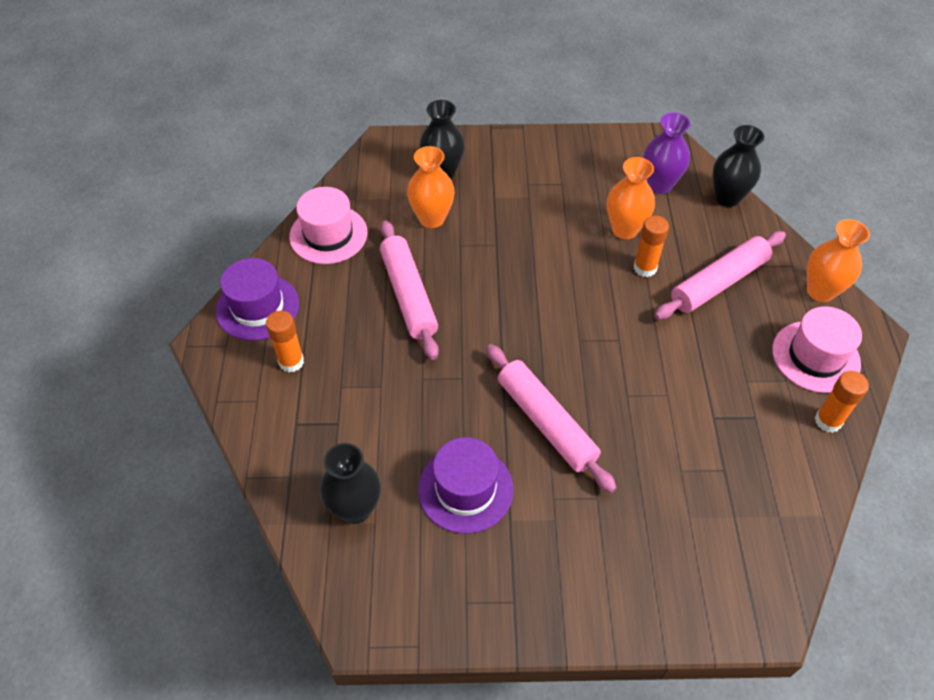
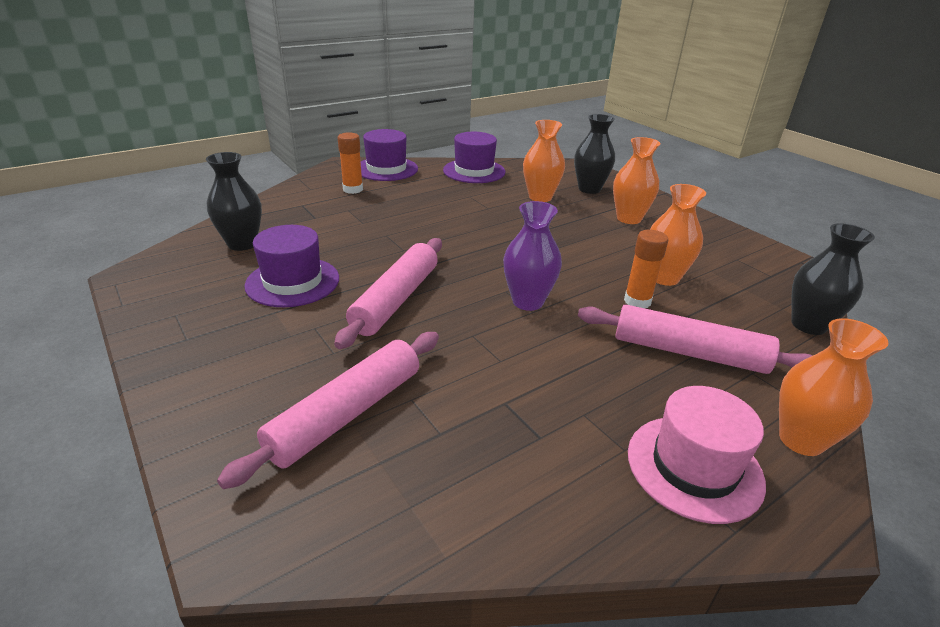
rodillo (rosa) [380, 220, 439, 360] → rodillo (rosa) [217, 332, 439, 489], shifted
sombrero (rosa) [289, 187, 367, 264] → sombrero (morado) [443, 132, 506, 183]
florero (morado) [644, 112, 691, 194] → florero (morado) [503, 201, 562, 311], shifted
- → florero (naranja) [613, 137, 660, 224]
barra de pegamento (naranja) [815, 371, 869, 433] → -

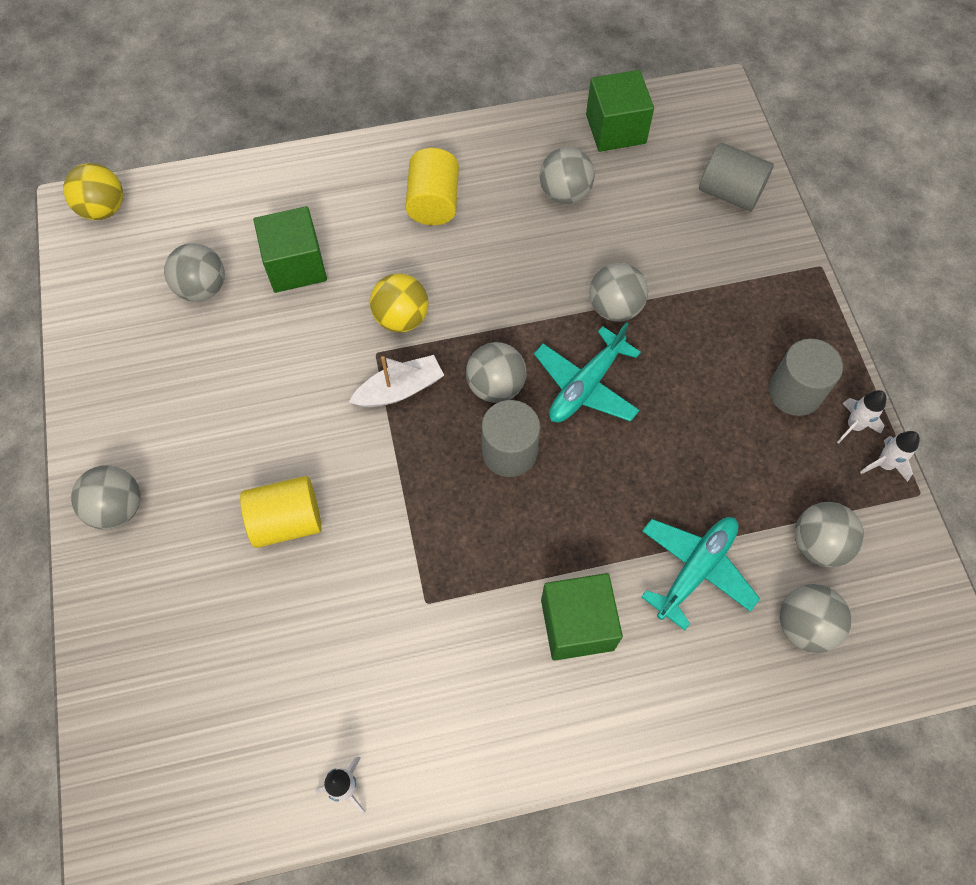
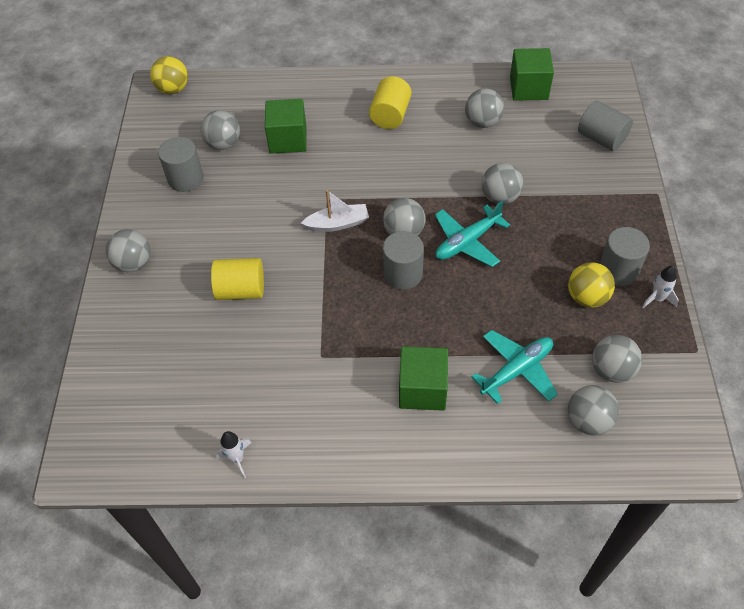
- → cilindro (gris) [158, 137, 204, 192]
pelota (amarillo) [370, 273, 429, 333] → pelota (amarillo) [568, 262, 615, 308], shifted
cohete (blanco) [860, 431, 920, 482] → -

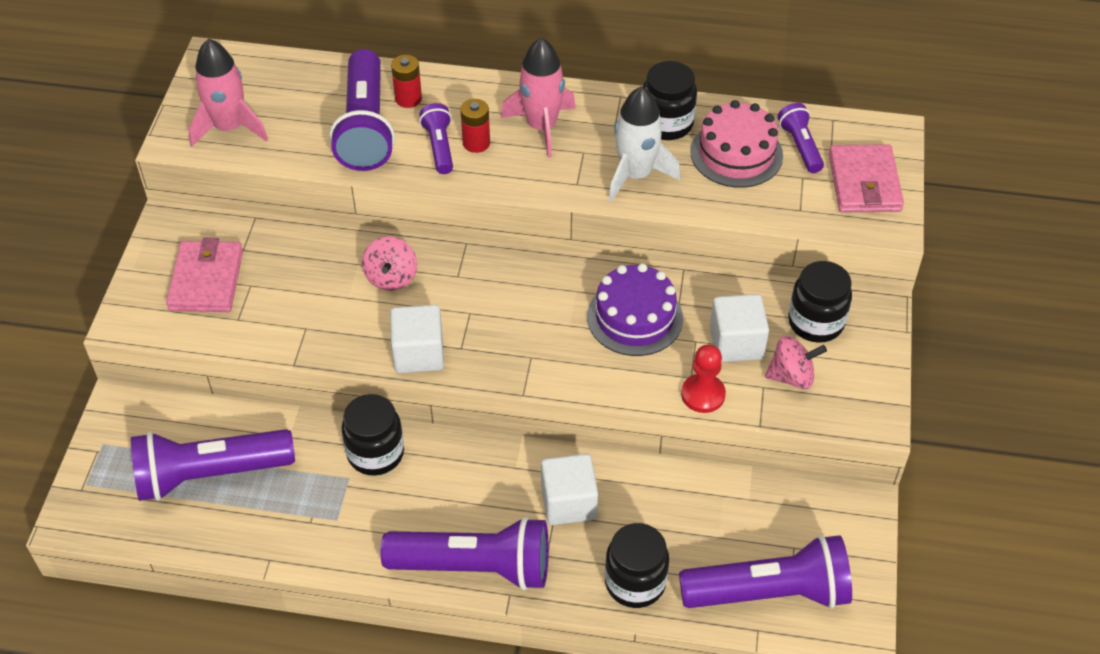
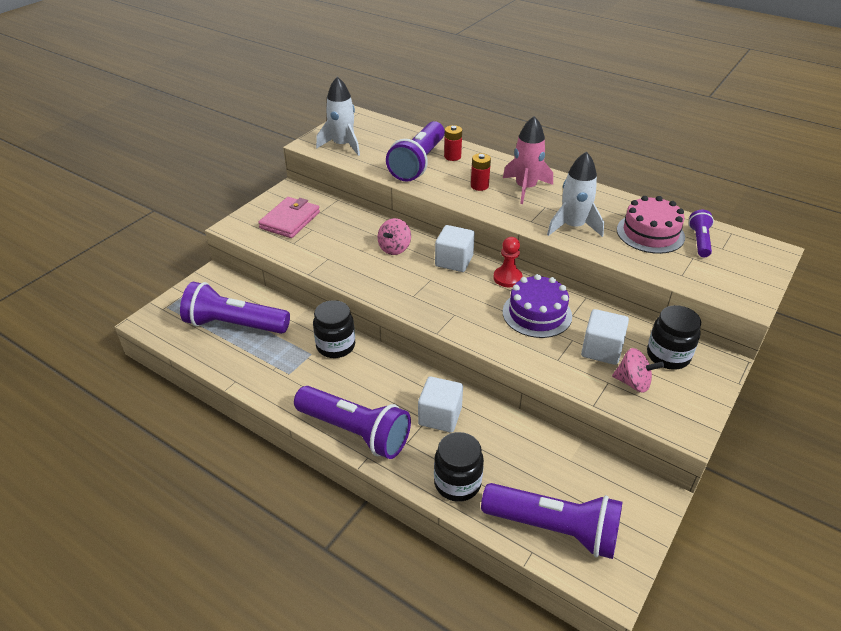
cohete (rosa) [189, 38, 268, 147] → cohete (blanco) [316, 77, 360, 156]
cubo (blanco) [390, 305, 444, 373] → cubo (blanco) [435, 225, 475, 272], shifted
peón (rojo) [681, 345, 726, 413] → peón (rojo) [493, 237, 522, 287], shifted
lámpara de mano (morado) [419, 103, 453, 174] → -
tarro (negro) [643, 61, 697, 140] → -
cartera (rosa) [829, 144, 904, 212] → -

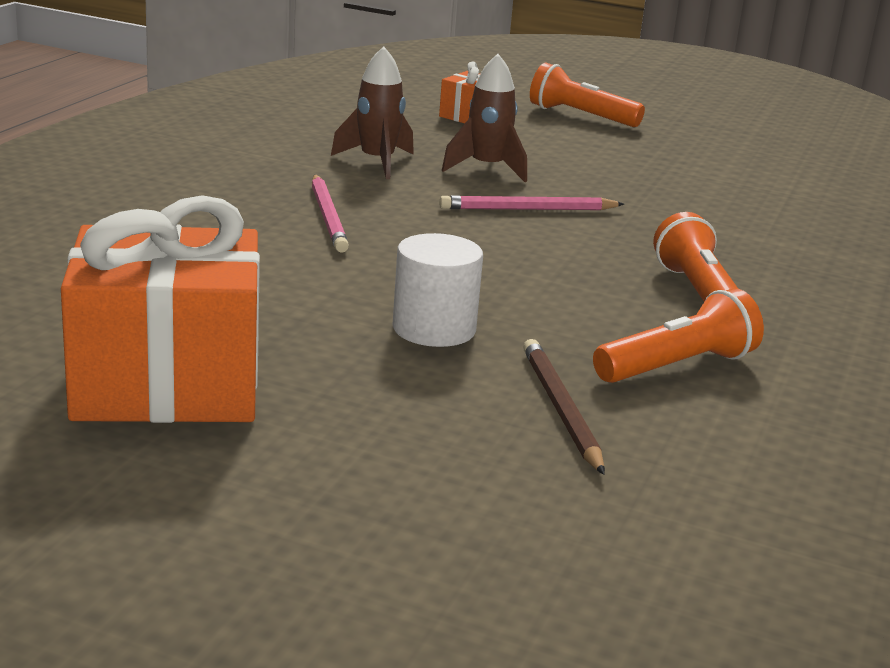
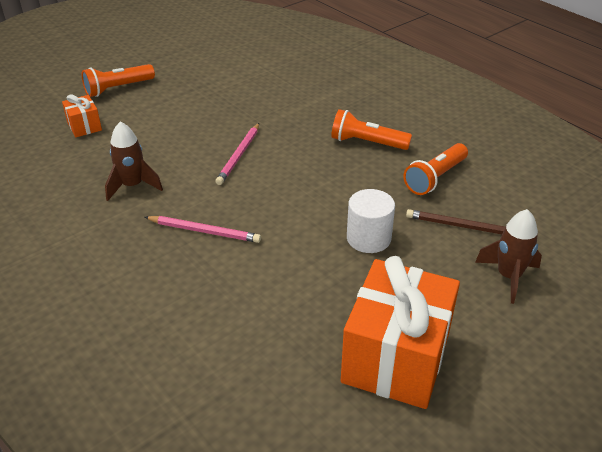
lámpara de mano (naranja) [593, 288, 764, 383] → lámpara de mano (naranja) [403, 143, 468, 195], 135 degrees counterclockwise
cohete (marrón) [442, 54, 527, 182] → cohete (marrón) [475, 209, 542, 304], shifted

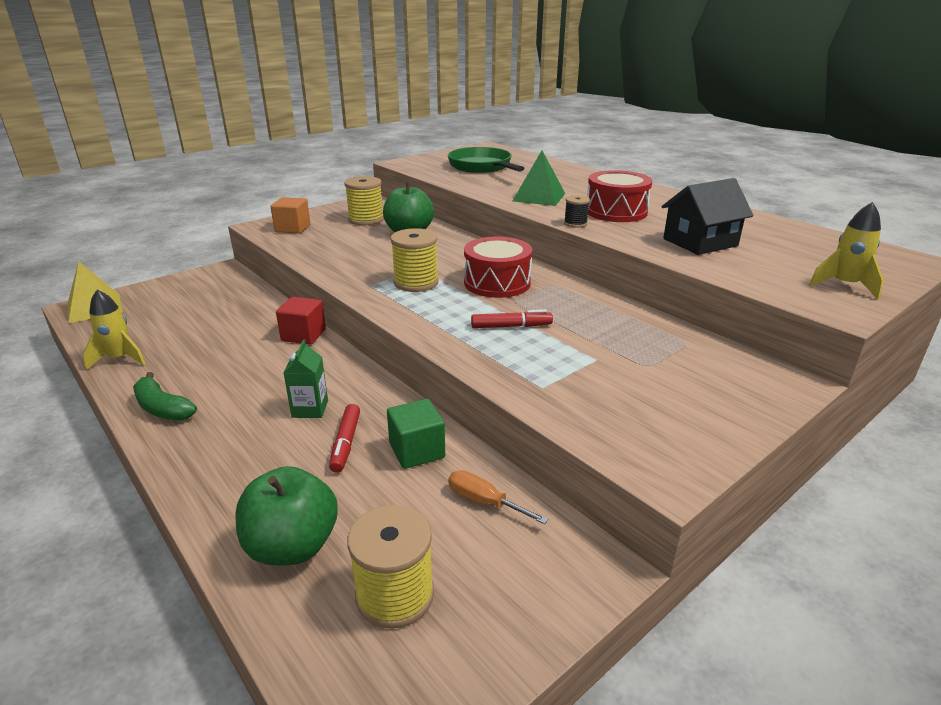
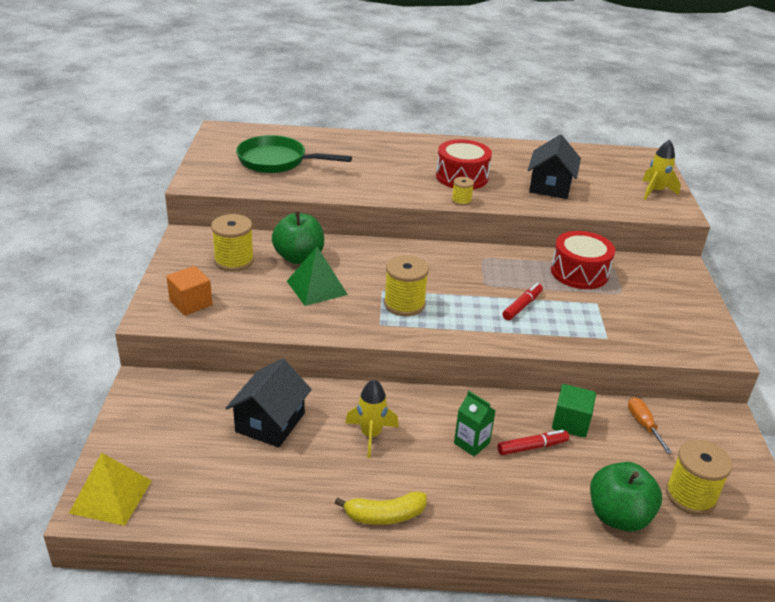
- → casa (negro) [226, 358, 312, 448]
pirámide (verde) [513, 151, 565, 206] → pirámide (verde) [287, 247, 348, 306], shifted
plátano (verde) [133, 372, 197, 420] → plátano (amarillo) [335, 491, 427, 525]
cohete (amarillo) [83, 289, 146, 370] → cohete (amarillo) [345, 379, 399, 458], shifted
carrete (negro) [564, 195, 590, 228] → carrete (amarillo) [452, 177, 474, 206]
rotulador (rojo) [329, 404, 360, 473] → rotulador (rojo) [498, 430, 569, 455], 60 degrees counterclockwise
tambor (rojo) [464, 236, 532, 298] → tambor (rojo) [551, 231, 615, 289], shifted
destornillador (naranja) [448, 470, 548, 524] → destornillador (naranja) [628, 397, 672, 454], 90 degrees clockwise
cubo (rojo) [276, 297, 326, 345] → -

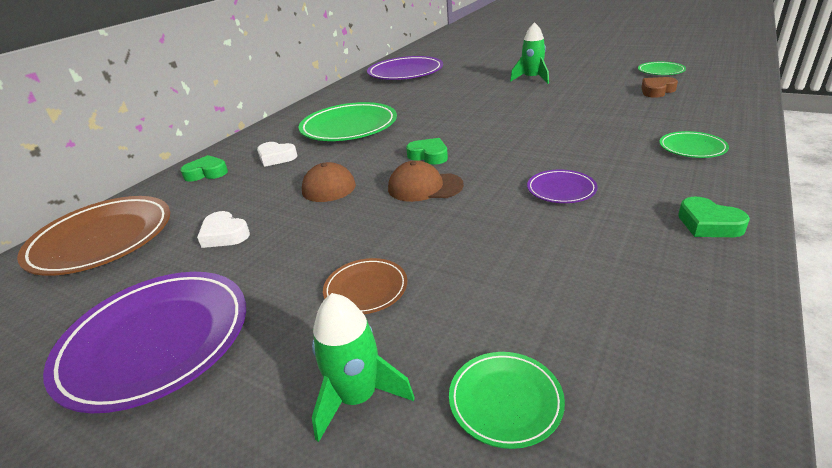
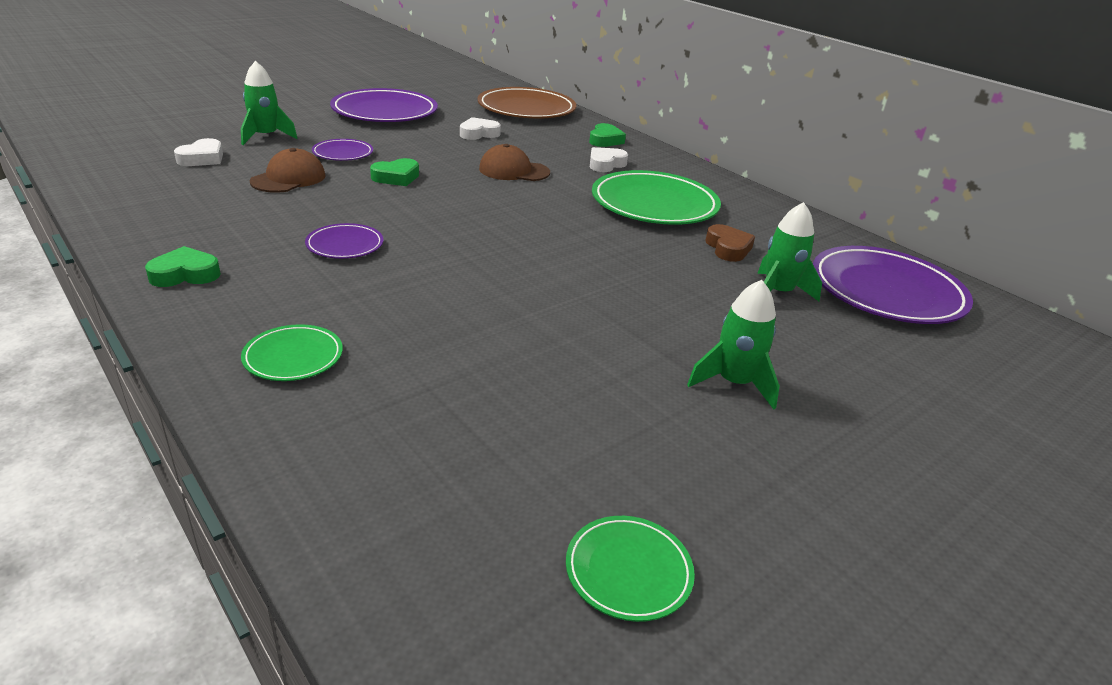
plato (verde) [449, 352, 565, 449] → corazón (blanco) [174, 138, 223, 166]
gorra (marrón) [388, 160, 464, 202] → gorra (marrón) [250, 148, 326, 193], shifted
plato (marrón) [323, 258, 407, 314] → plato (morado) [312, 139, 373, 161]
corazón (verde) [406, 138, 448, 165] → corazón (verde) [370, 158, 419, 186], shifted
corazón (marrón) [641, 77, 678, 98] → corazón (marrón) [705, 224, 755, 262], shifted
- → cohete (verde) [757, 202, 822, 301]

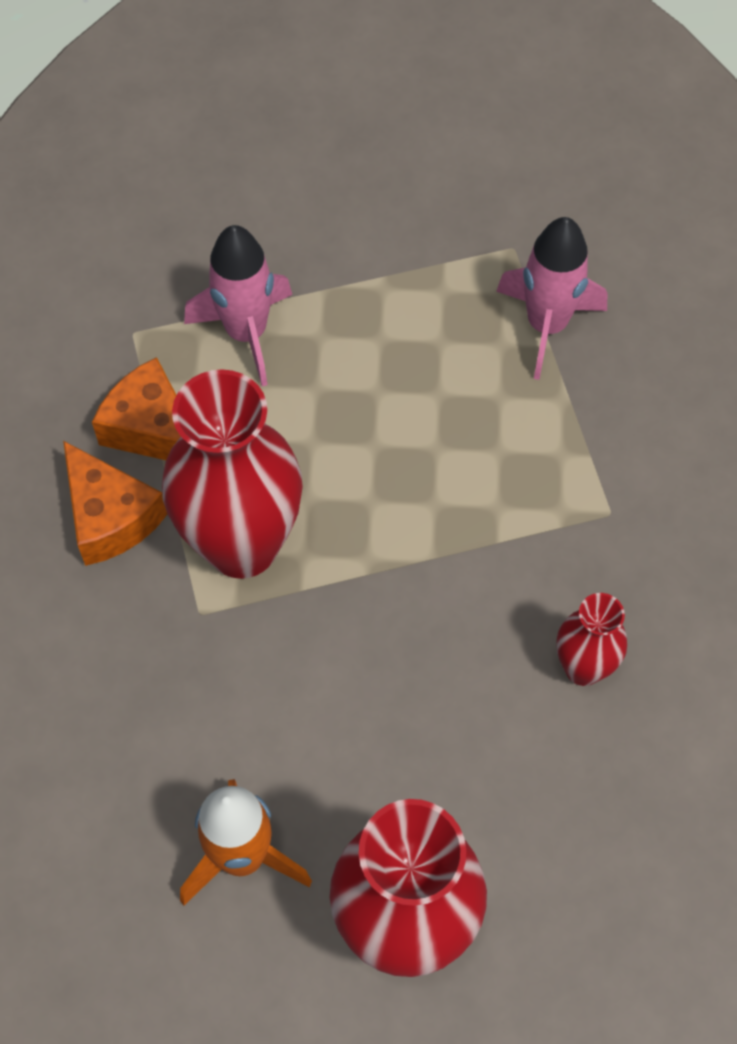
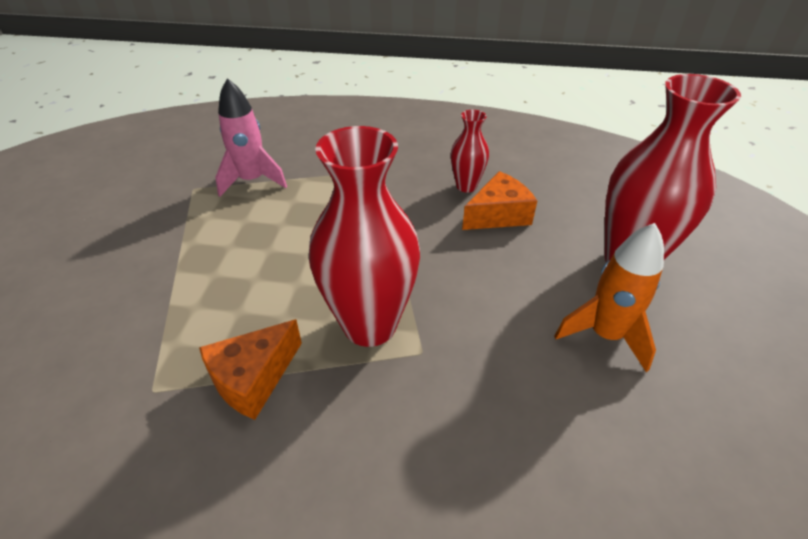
queso (naranja) [63, 441, 167, 566] → queso (naranja) [462, 171, 537, 230], shifted
cohete (rosa) [184, 225, 292, 387] → -

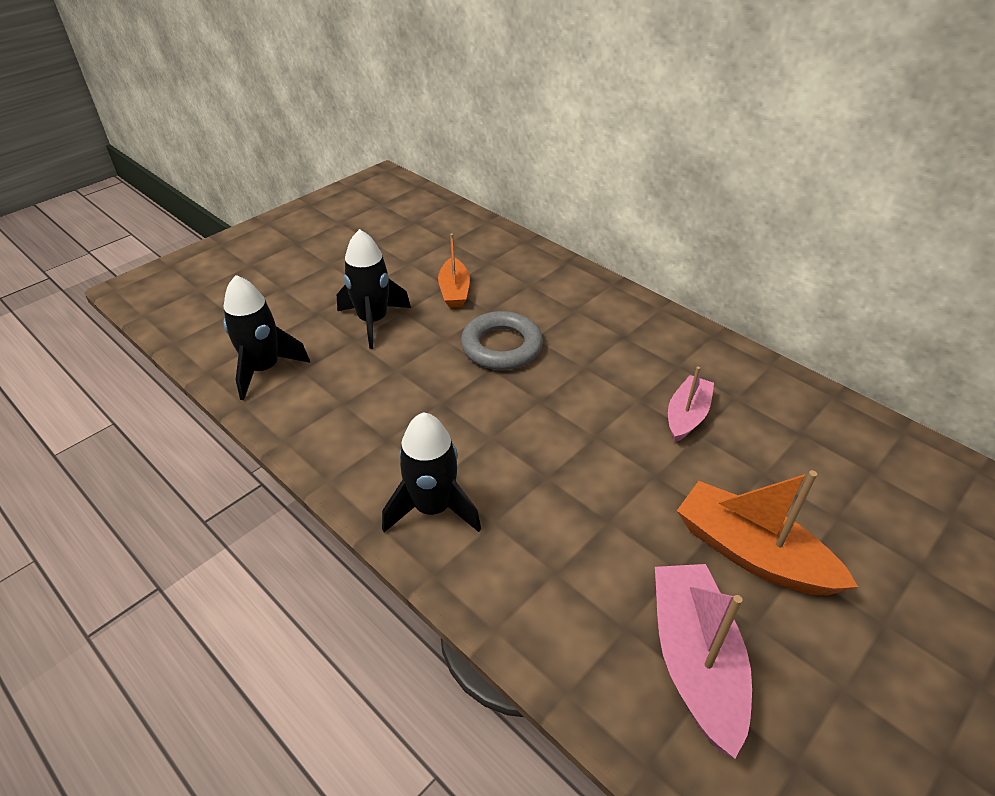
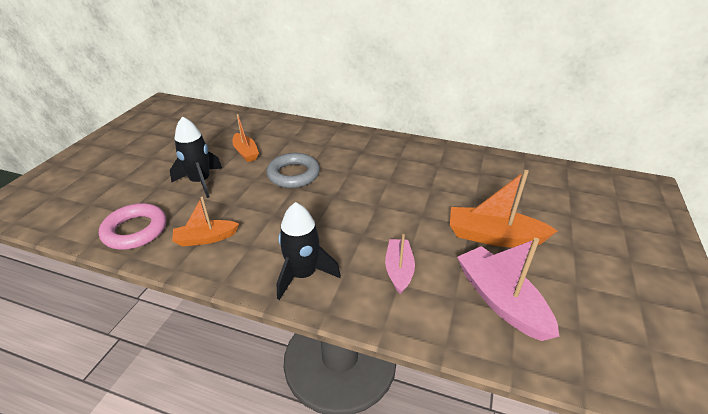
cohete (negro) [223, 275, 310, 400] → anillo (rosa) [99, 203, 166, 249]
- → barco (naranja) [172, 196, 239, 246]
barco (rosa) [668, 366, 714, 442] → barco (rosa) [385, 234, 415, 294], shifted

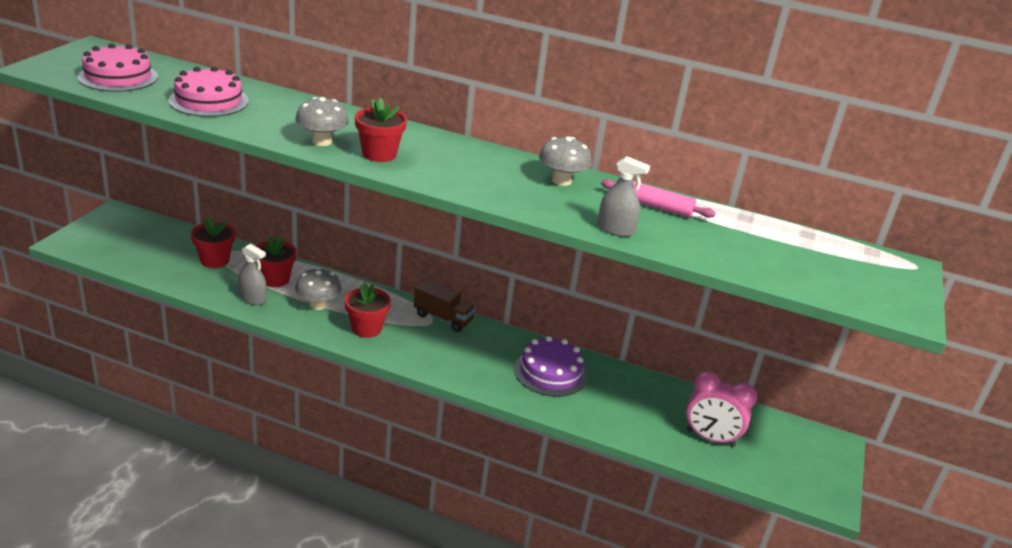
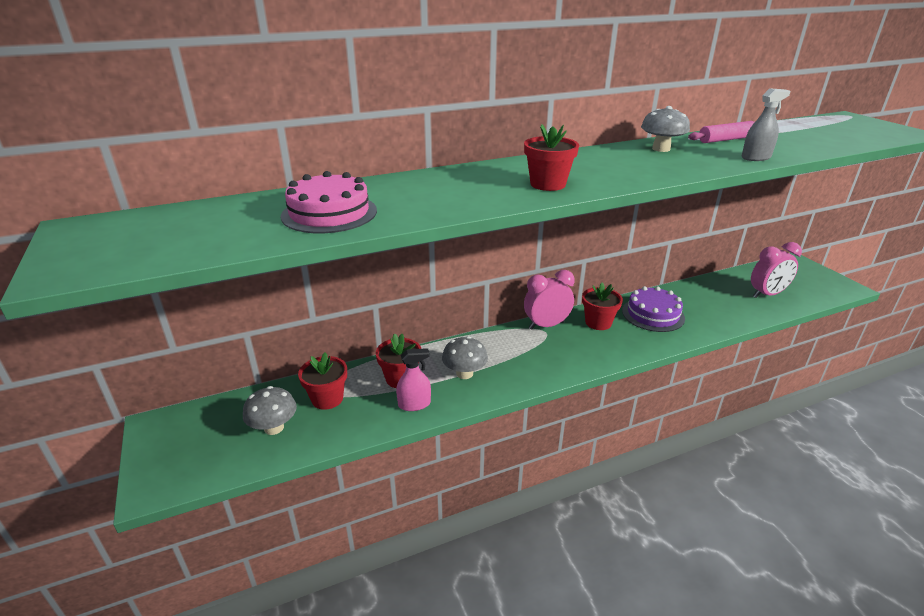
seta (gris) [295, 97, 349, 146] → seta (gris) [243, 386, 297, 435], shifted
pulverizador (gris) [238, 244, 267, 305] → pulverizador (rosa) [396, 348, 431, 411]
camión (marrón) [414, 279, 476, 332] → despertador (rosa) [524, 270, 575, 330]
maceta (rojo) [345, 283, 391, 338] → maceta (rojo) [582, 283, 623, 330], shifted
tarta (rosa) [78, 43, 158, 92] → -

